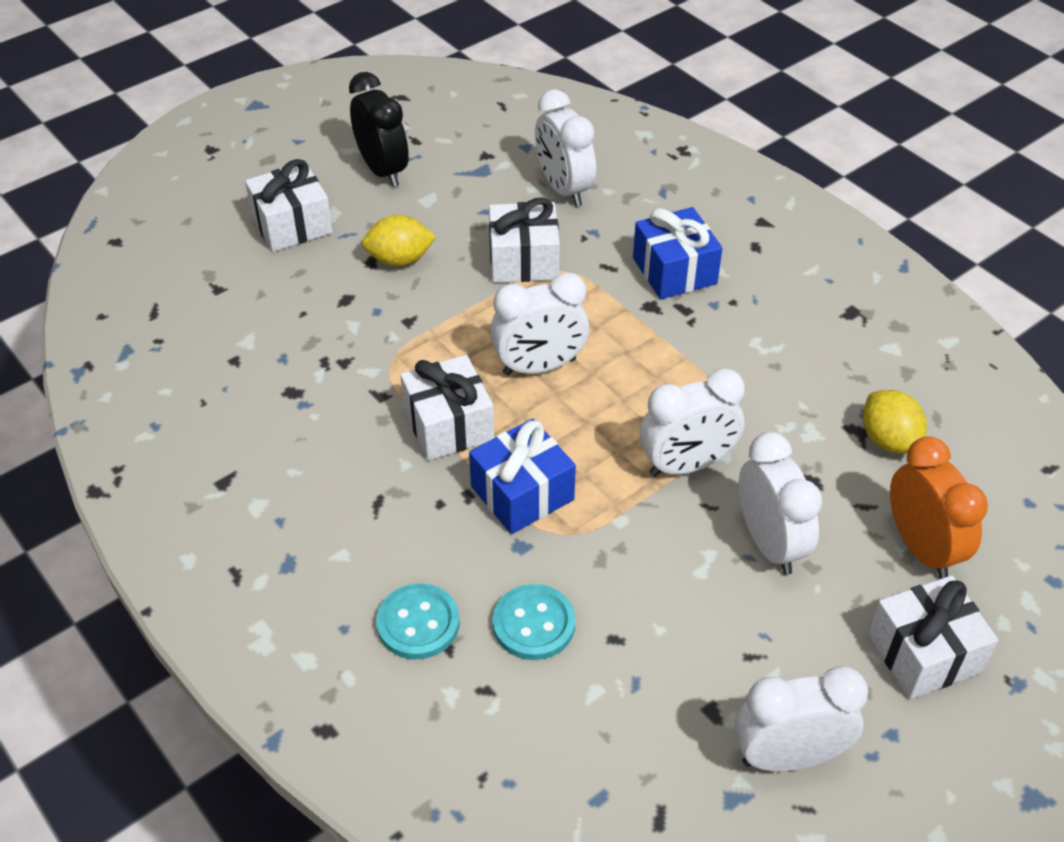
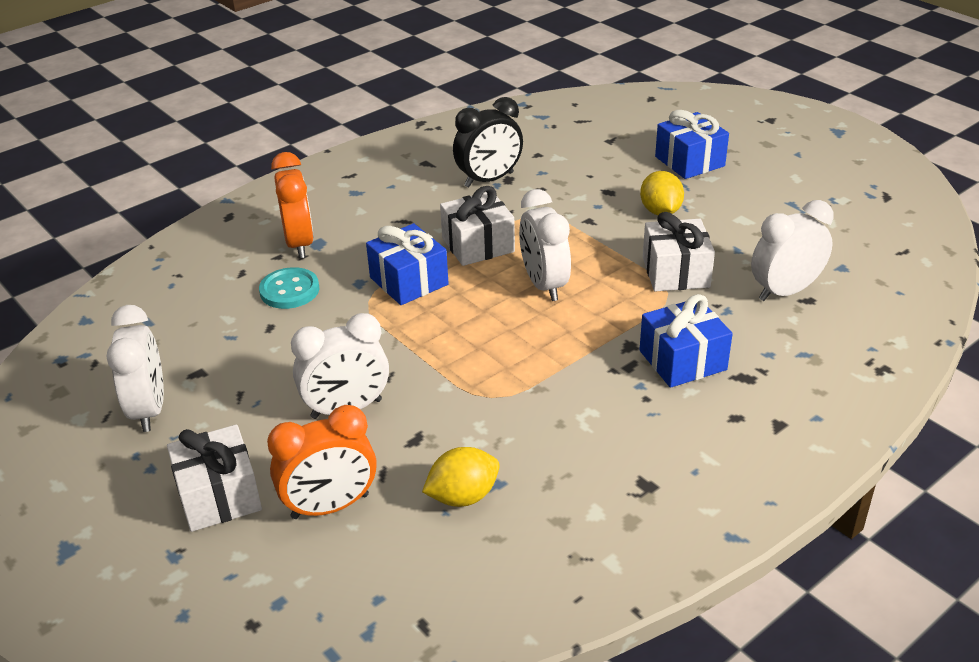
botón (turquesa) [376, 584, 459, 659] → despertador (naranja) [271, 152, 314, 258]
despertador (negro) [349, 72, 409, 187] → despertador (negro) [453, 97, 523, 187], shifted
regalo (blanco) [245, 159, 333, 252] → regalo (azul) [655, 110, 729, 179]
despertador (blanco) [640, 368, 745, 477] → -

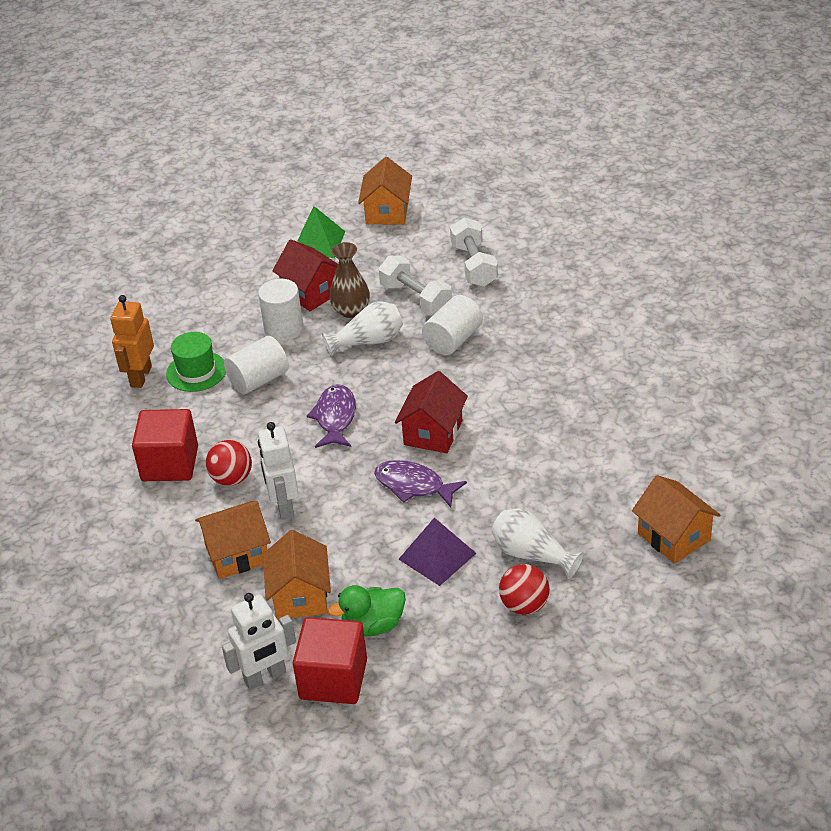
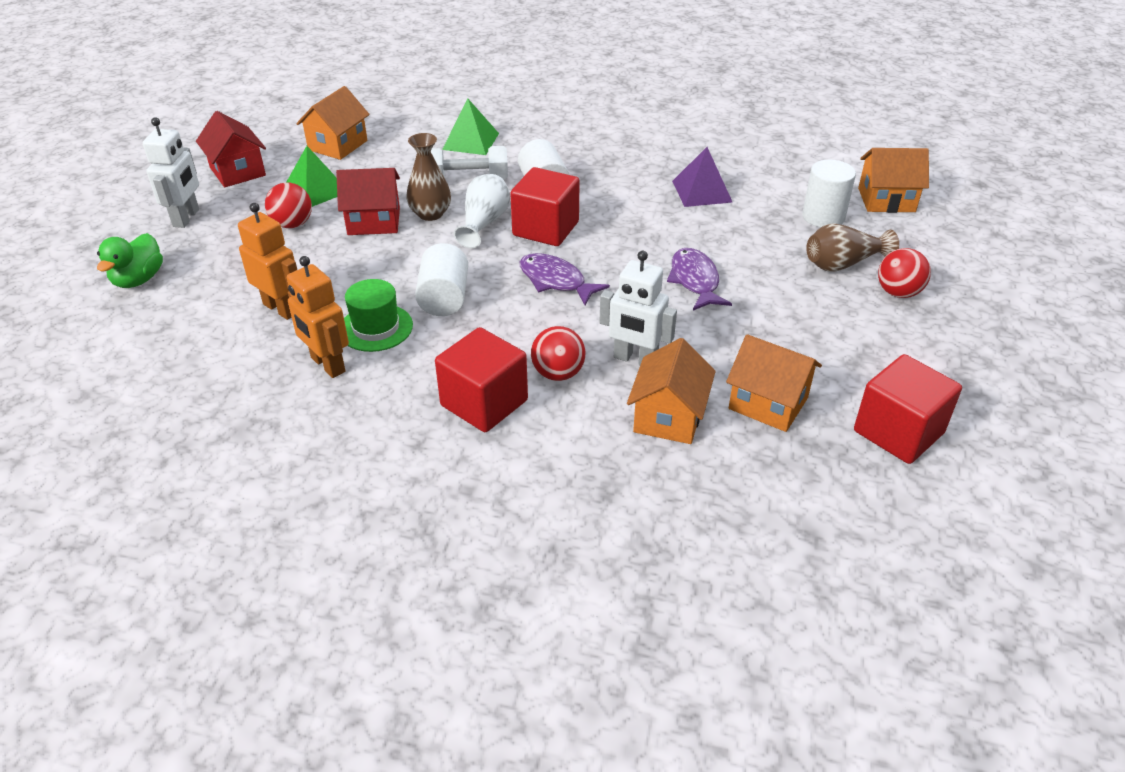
pato (verde) [328, 585, 406, 637] → pato (verde) [97, 233, 163, 288], shifted
robot (blanco) [222, 593, 296, 690] → robot (blanco) [143, 117, 199, 228], shifted
casa (rojo) [395, 371, 468, 453] → casa (rojo) [196, 111, 266, 187], shifted
- → robot (naranja) [238, 203, 297, 320]
- → pelota (rojo) [265, 182, 312, 228]
casa (naranja) [358, 157, 412, 224] → casa (naranja) [296, 86, 370, 160], 75 degrees clockwise
mancuerna (blanco) [450, 217, 498, 287] → pirámide (verde) [442, 99, 499, 155]
- → cubo (rojo) [510, 167, 580, 246]
pez (morado) [374, 460, 467, 507] → pez (morado) [667, 248, 732, 310], 105 degrees clockwise
pirámide (morado) [398, 518, 476, 586] → pirámide (morado) [672, 147, 732, 207], shifted
cilindro (blanco) [258, 279, 303, 341] → cilindro (blanco) [802, 160, 856, 227], shifted
florero (blanco) [492, 509, 584, 579] → florero (marrón) [806, 223, 899, 272]

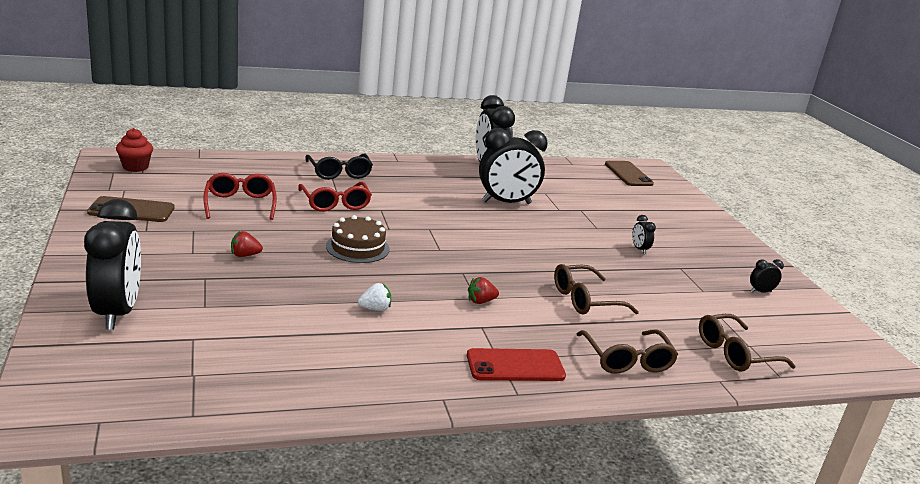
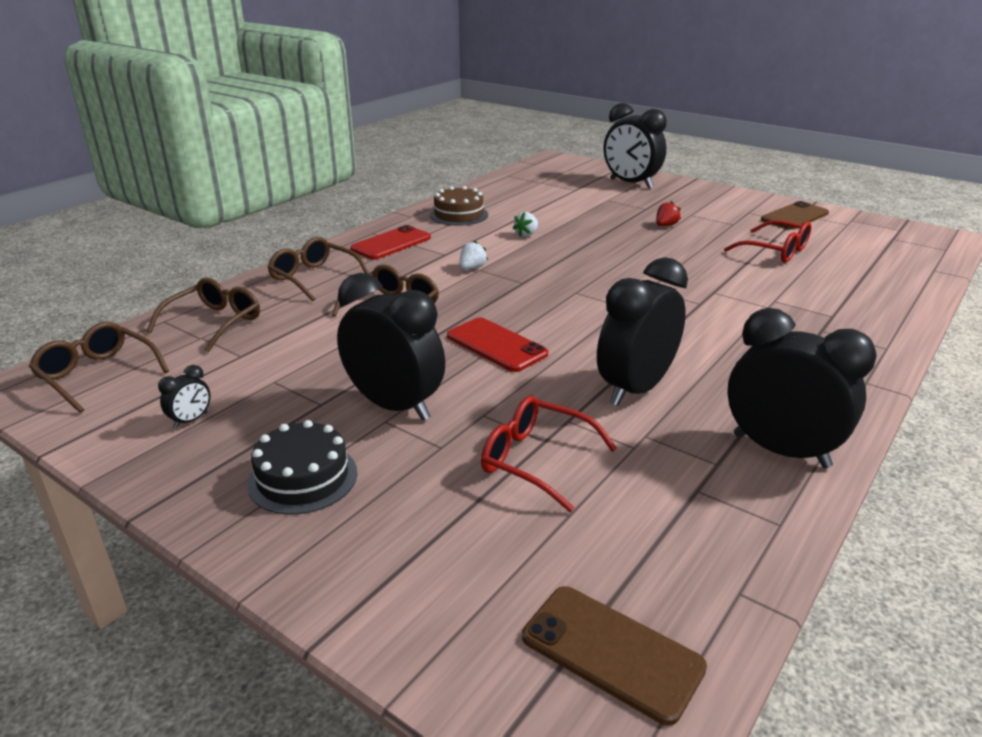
- → gafas (marrón) [29, 322, 169, 413]
- → tarta (negro) [247, 420, 357, 515]
despertador (negro) [632, 215, 656, 254] → despertador (negro) [337, 273, 445, 421], x2.43
tarta (marrón) [326, 215, 390, 263] → tarta (marrón) [430, 186, 488, 226], shifted
- → móvil (rojo) [447, 318, 548, 372]
fresa (rojo) [468, 277, 499, 304] → fresa (blanco) [460, 241, 488, 270]
gafas (rojo) [298, 182, 372, 212] → gafas (rojo) [481, 396, 617, 512], shifted
magdalena (rojo) [116, 128, 153, 172] → -
gafas (negro) [305, 154, 373, 180] → -

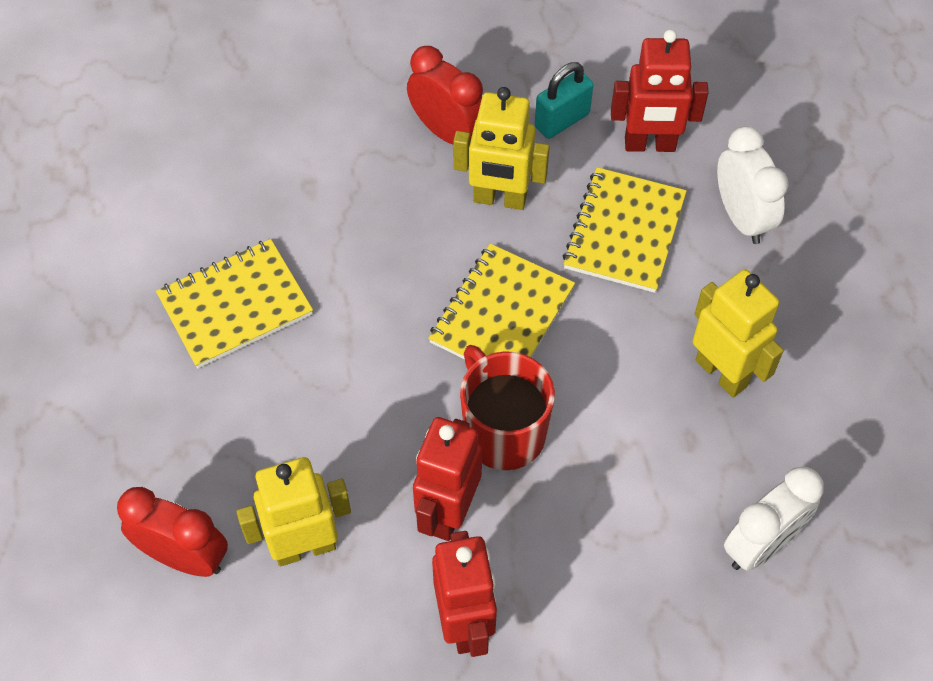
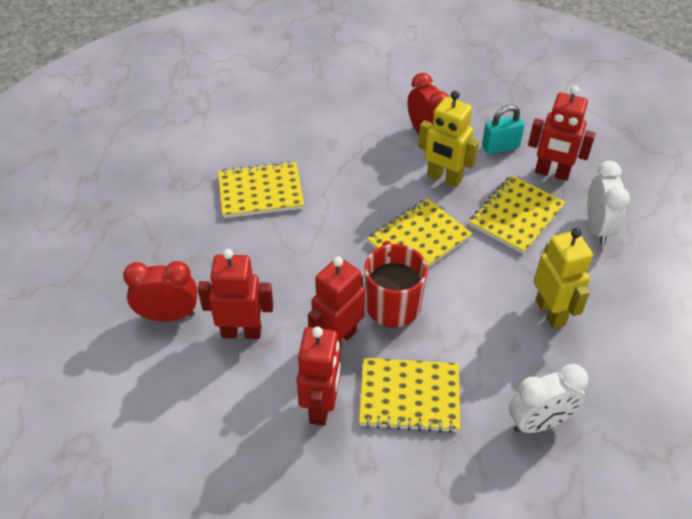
despertador (rojo) [117, 487, 228, 577] → despertador (rojo) [123, 261, 197, 322], 45 degrees counterclockwise
robot (amarillo) [236, 457, 351, 566] → robot (rojo) [198, 249, 273, 339]
- → cuaderno (amarillo) [359, 358, 460, 433]

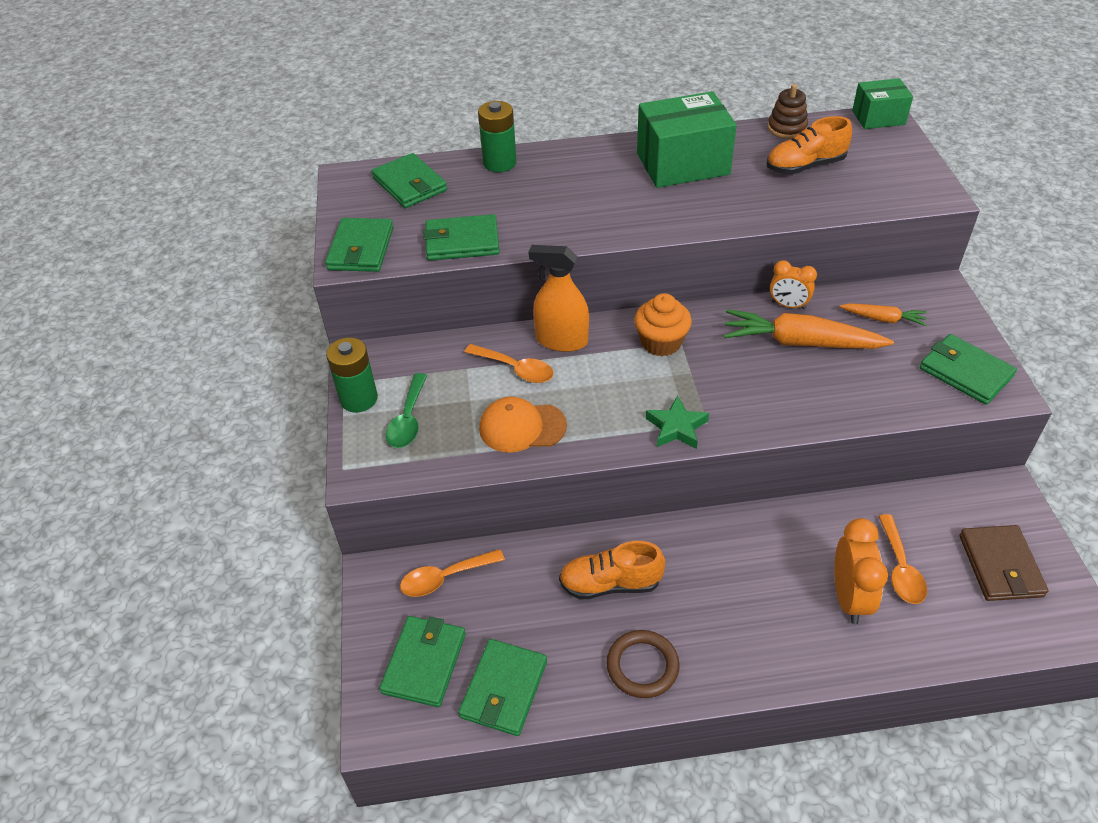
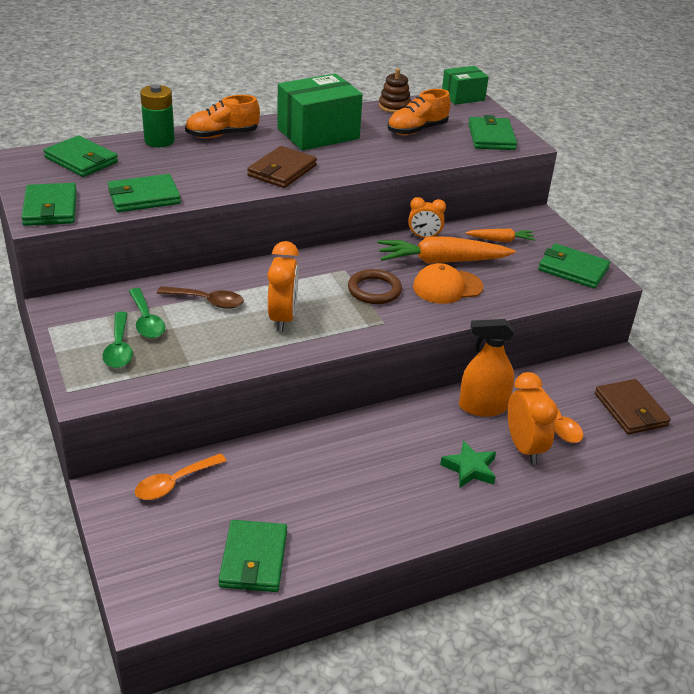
- → cuchara (verde) [129, 288, 165, 338]
cuchara (naranja) [464, 344, 554, 383] → cuchara (marrón) [157, 286, 244, 309]
zapato (naranja) [559, 541, 665, 600] → zapato (naranja) [185, 95, 260, 138], shifted
- → cartera (marrón) [247, 146, 317, 188]
- → despertador (naranja) [267, 241, 299, 332]
anillo (marrón) [607, 630, 680, 698] → anillo (marrón) [348, 269, 402, 304], shifted
gorra (naranja) [479, 397, 567, 453] → gorra (naranja) [413, 263, 483, 304], shifted
estrella (verde) [646, 395, 709, 449] → estrella (verde) [440, 440, 496, 488], shifted
pulverizador (naranja) [528, 245, 589, 352] → pulverizador (naranja) [459, 319, 514, 417], shifted
cartera (verde) [379, 616, 466, 707] → cartera (verde) [468, 115, 517, 150], shifted
pila (verde) [326, 338, 378, 413] → -
magdalena (naranja) [634, 293, 692, 356] → -

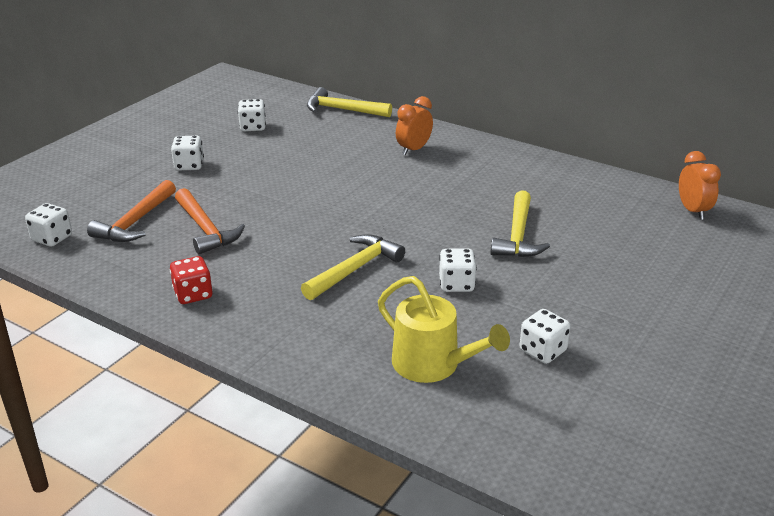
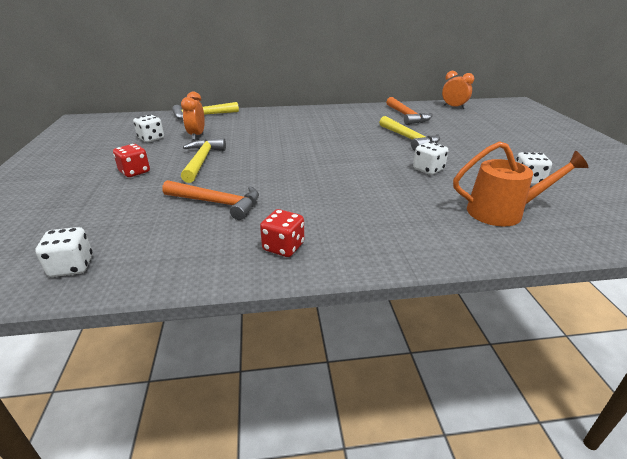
dado (blanco) [171, 136, 204, 170] → dado (rojo) [113, 144, 150, 177]
despertador (naranja) [396, 96, 433, 156] → despertador (naranja) [181, 92, 205, 140], shifted
martillo (amarillo) [301, 234, 405, 300] → martillo (amarillo) [181, 138, 226, 183], shifted
martillo (naranja) [87, 180, 176, 242] → martillo (naranja) [386, 97, 433, 125], shifted
regadera (amarillo) [378, 276, 510, 383] → regadera (naranja) [453, 141, 588, 227]

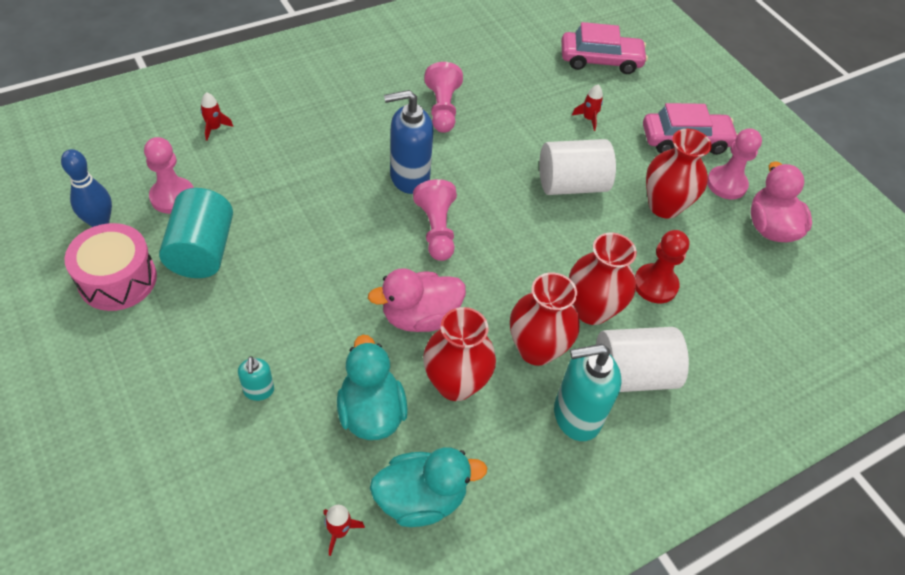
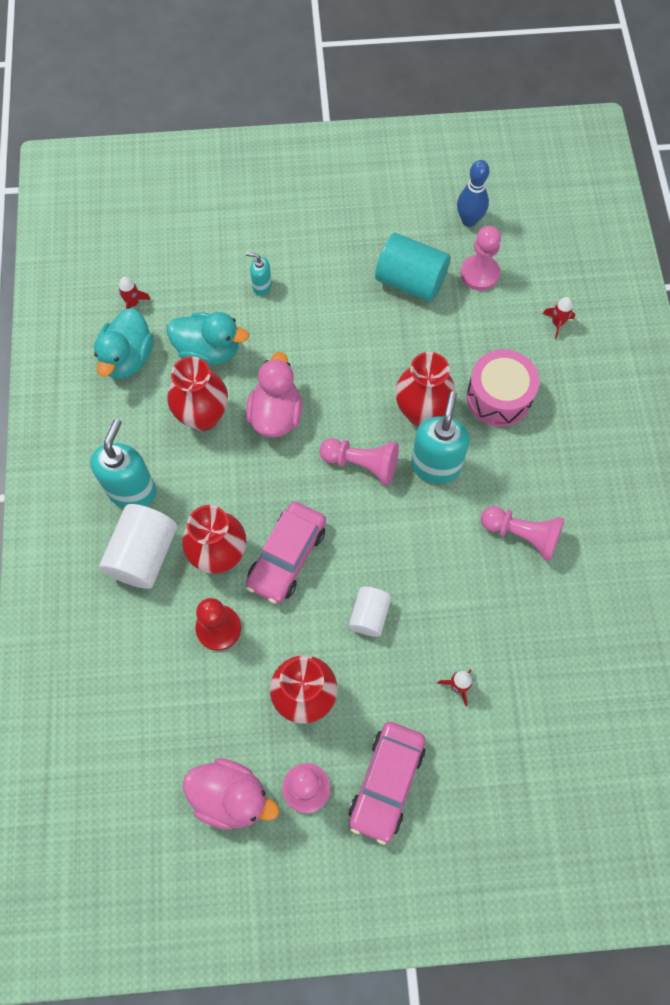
coche (rosa) [561, 22, 648, 74] → coche (rosa) [246, 501, 326, 604], shifted
cilindro (blanco) [539, 139, 616, 195] → cilindro (blanco) [349, 587, 391, 637], x0.59
florero (rojo) [510, 272, 579, 366] → florero (rojo) [395, 352, 456, 426], shifted
dispensador de jabón (azul) [384, 90, 433, 194] → dispensador de jabón (turquesa) [411, 392, 470, 484]
tambor (rosa) [65, 223, 157, 311] → tambor (rosa) [466, 349, 540, 427], shifted

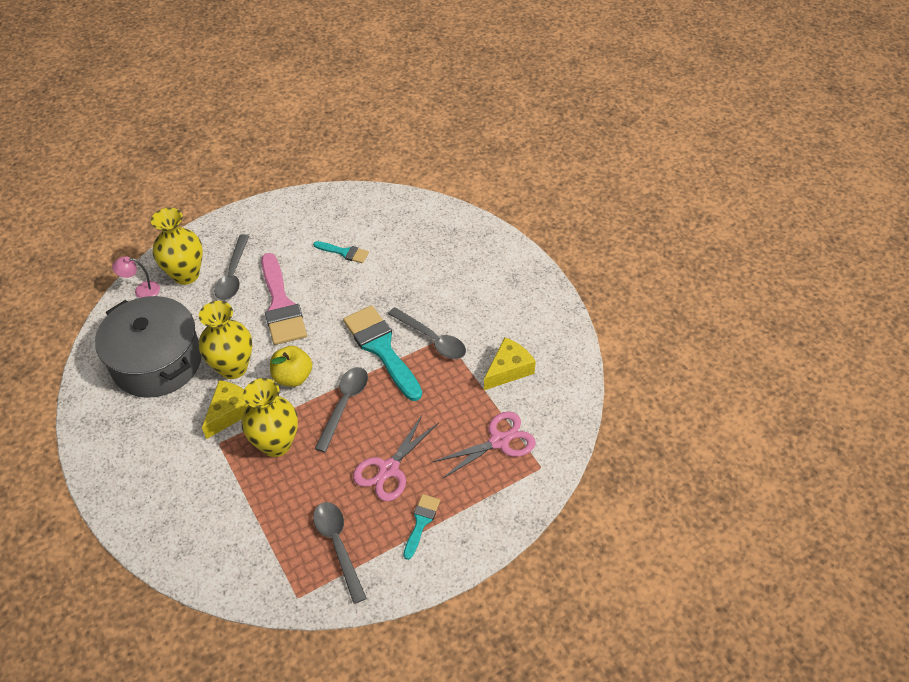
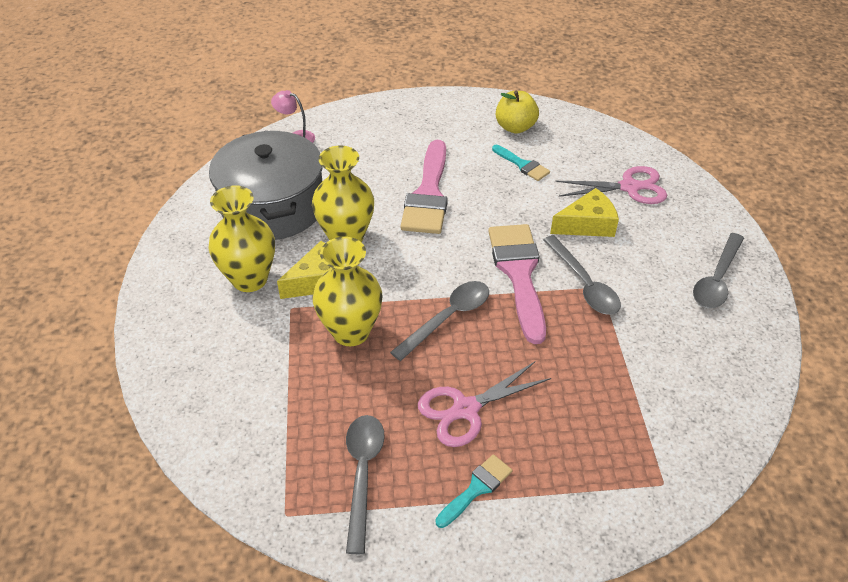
florero (amarillo) [151, 208, 203, 285] → florero (amarillo) [208, 185, 275, 292], shifted
pincel (turquesa) [343, 305, 422, 401] → pincel (rosa) [488, 224, 546, 344]
manzana (amarillo) [270, 346, 312, 387] → manzana (amarillo) [496, 91, 539, 134], shifted
queso (amarillo) [484, 337, 536, 390] → queso (amarillo) [550, 188, 619, 237], shifted
tijeras (rosa) [433, 411, 536, 479] → tijeras (rosa) [555, 166, 667, 204], shifted
cuchara (gris) [214, 234, 249, 300] → cuchara (gris) [693, 233, 744, 308], shifted

